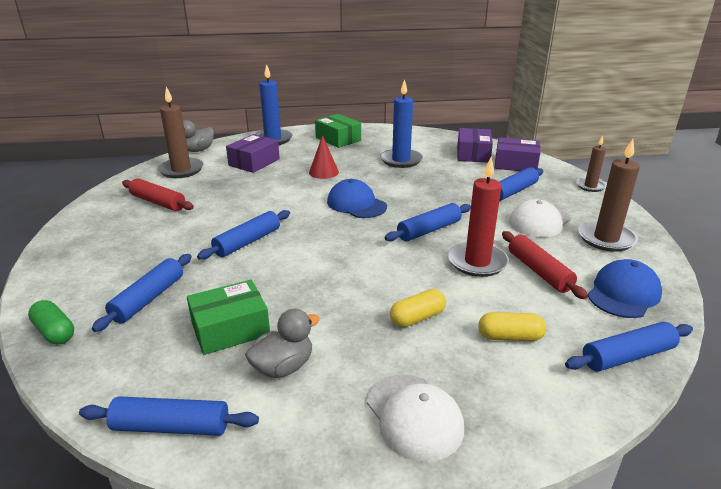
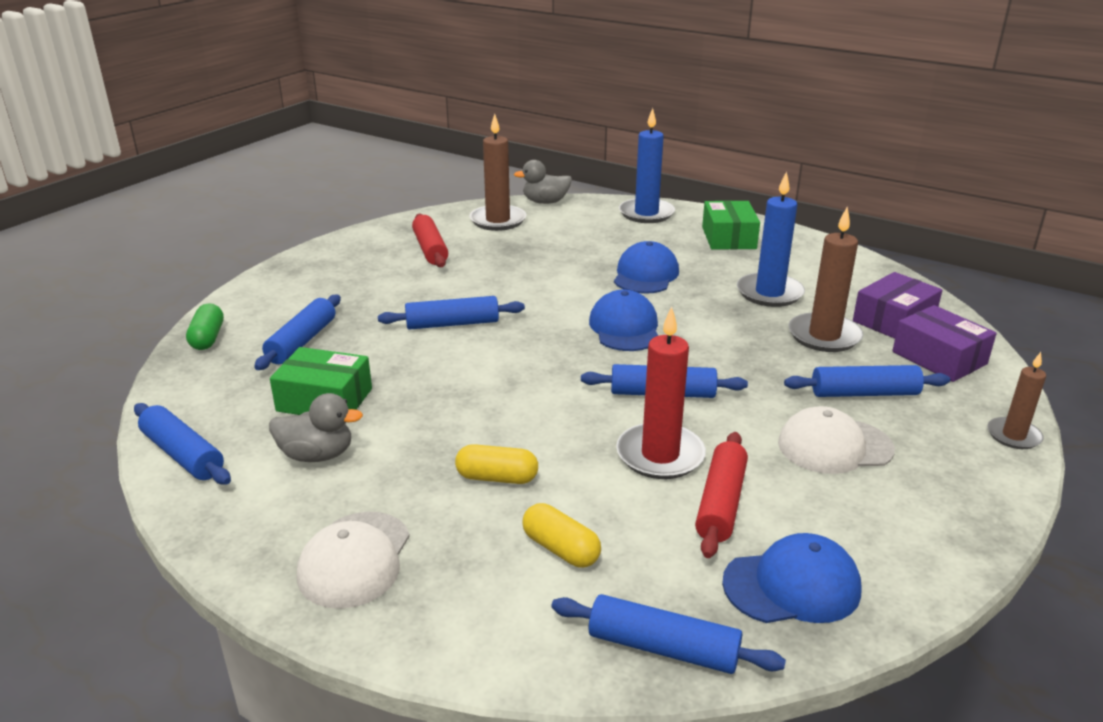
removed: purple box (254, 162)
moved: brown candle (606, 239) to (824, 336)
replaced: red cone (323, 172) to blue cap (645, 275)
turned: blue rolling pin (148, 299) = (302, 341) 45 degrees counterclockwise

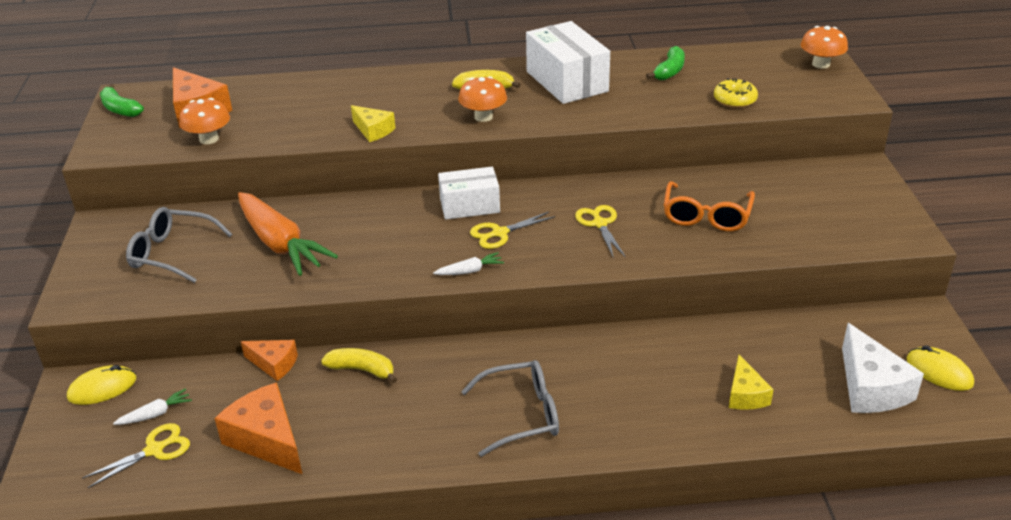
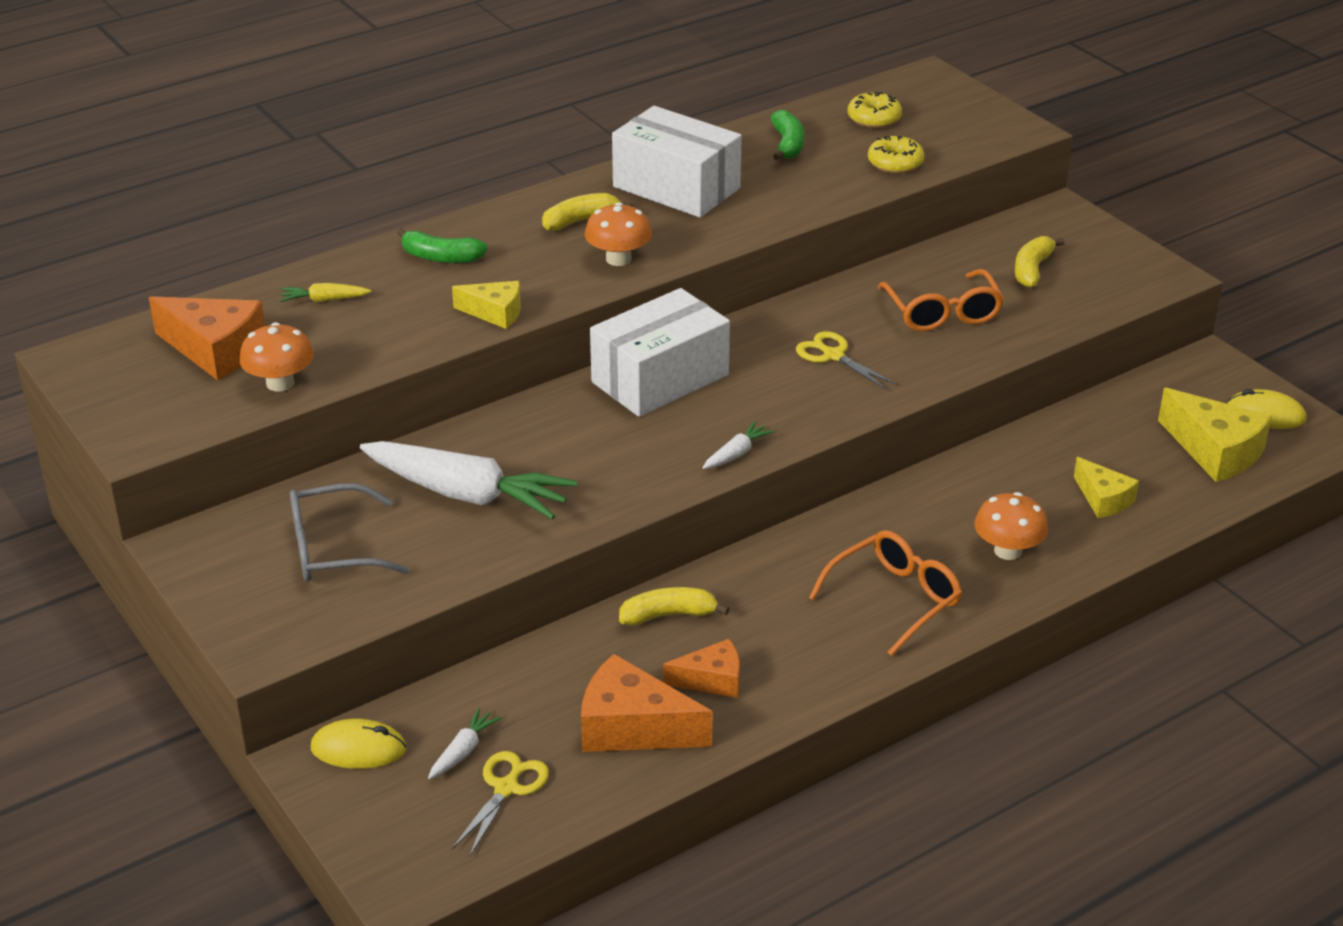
removed: yellow scissors (500, 233)
added: yellow carrot (324, 300); yellow donut (874, 118); yellow banana (1032, 270)
moved: green banana (120, 109) to (441, 257); orange cheese (274, 364) to (712, 680); orange mushroom (821, 64) to (1008, 551)
recoloured: orange carrot (280, 244) to white carrot (466, 494); grey glasses (521, 415) to orange glasses (894, 599); white cheese (870, 387) to yellow cheese (1215, 451)
turned: yellow mouse (102, 388) = (358, 749) 60 degrees clockwise
resized: white box (469, 206) = (660, 378) x1.53

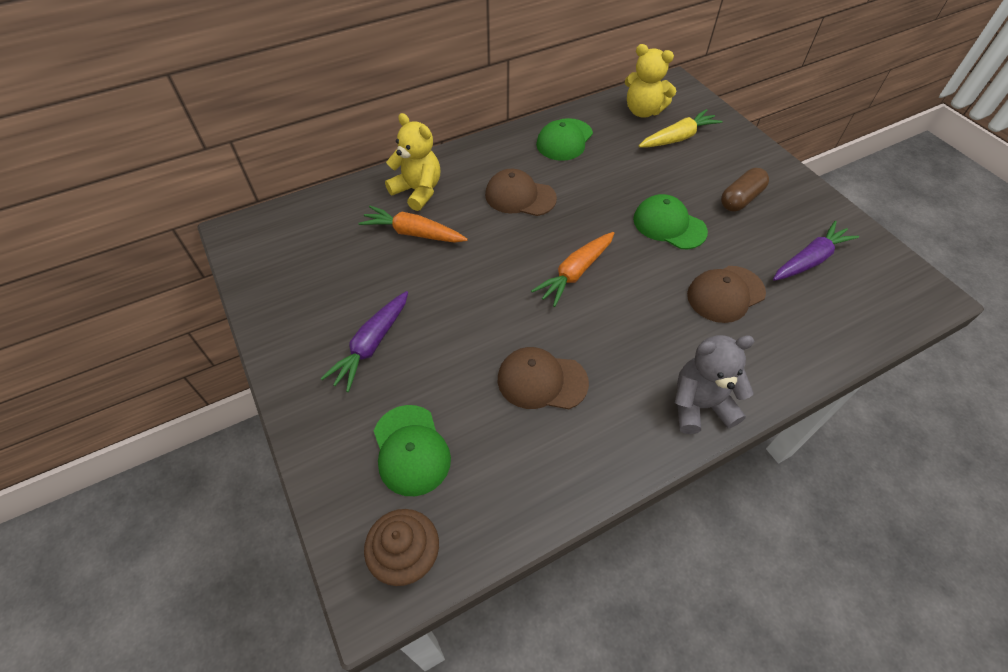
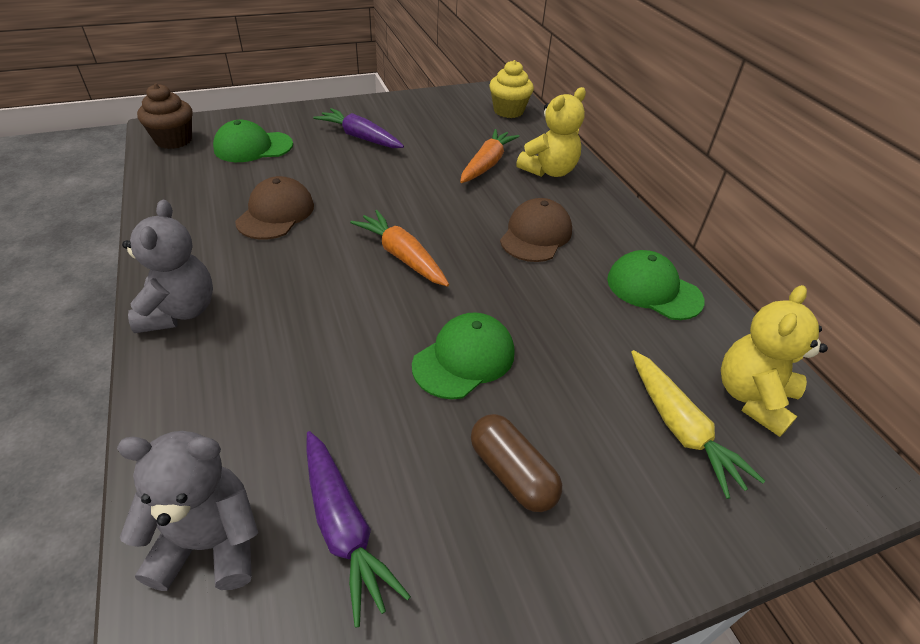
removed: brown cap (725, 294)
added: grey teddy bear (210, 543); yellow cupcake (508, 111)

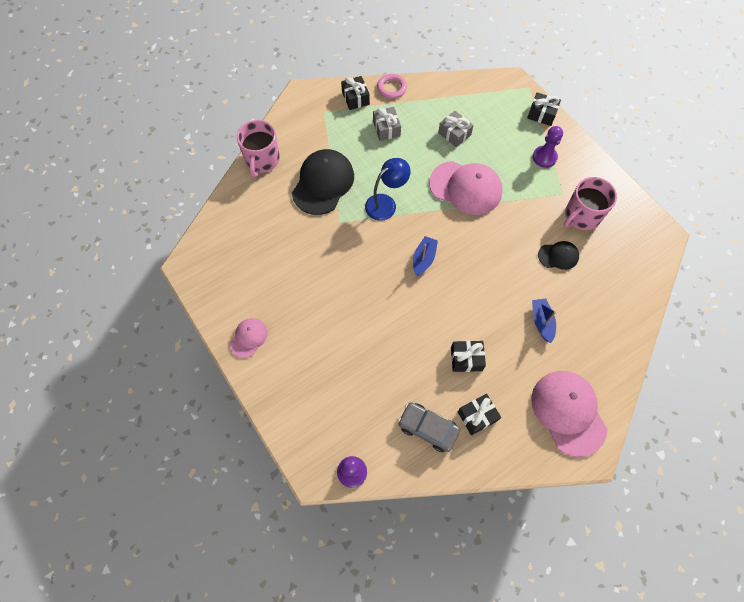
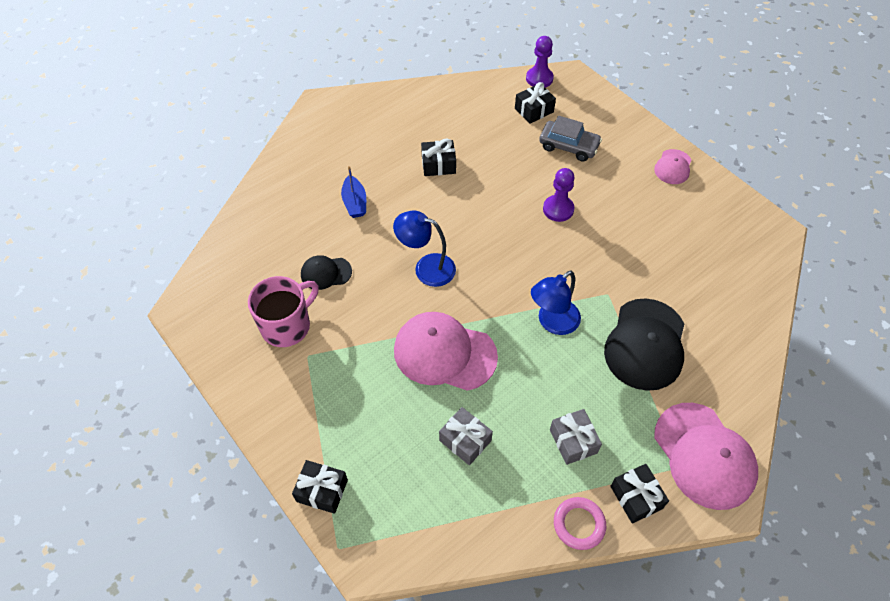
removed: pink mug (262, 160); blue boat (423, 259)
added: blue lamp (426, 268)
moved: black gift (477, 416) to (534, 110); grey car (428, 428) to (568, 146); purple pawn (544, 157) to (558, 209); pink cap (568, 412) to (704, 455)

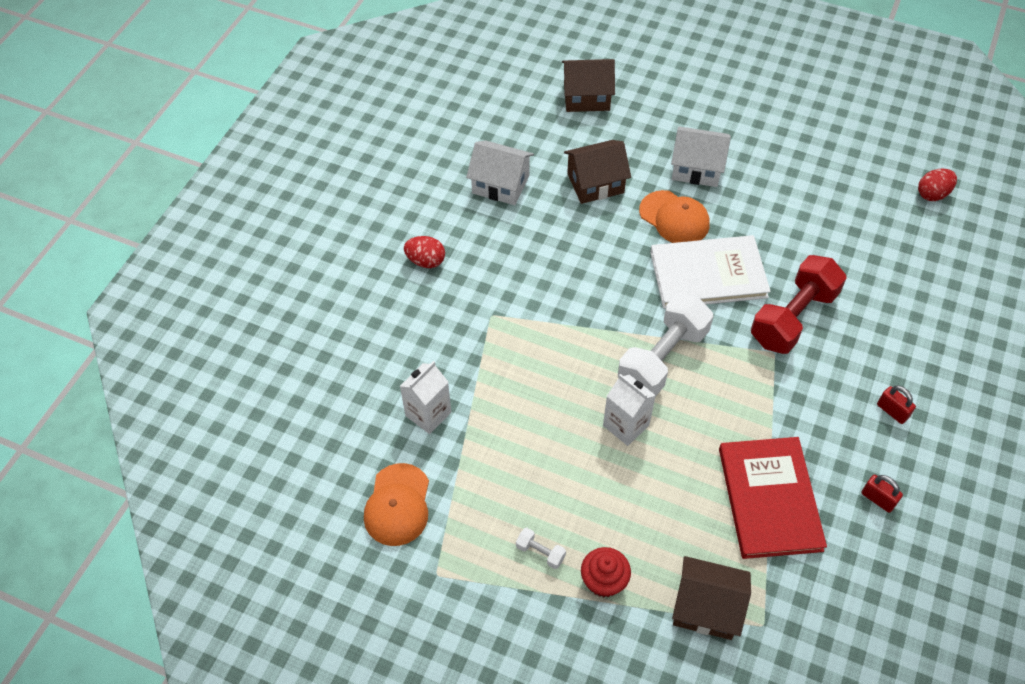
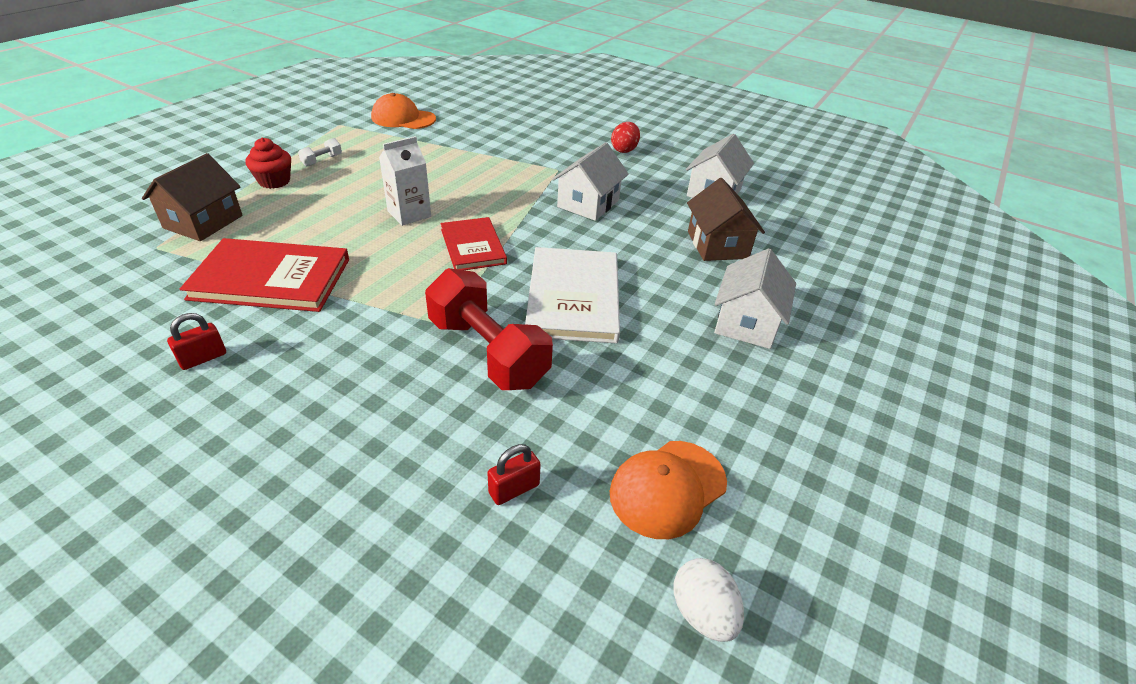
removed: white carton (428, 414); brown house (586, 97)
added: white house (588, 203)
moved: red padlock (892, 411) to (514, 489); orange cap (674, 218) to (667, 488)
replaced: white dumbbell (662, 358) to red book (473, 246)
recoloured: red egg (932, 194) to white egg (702, 612)

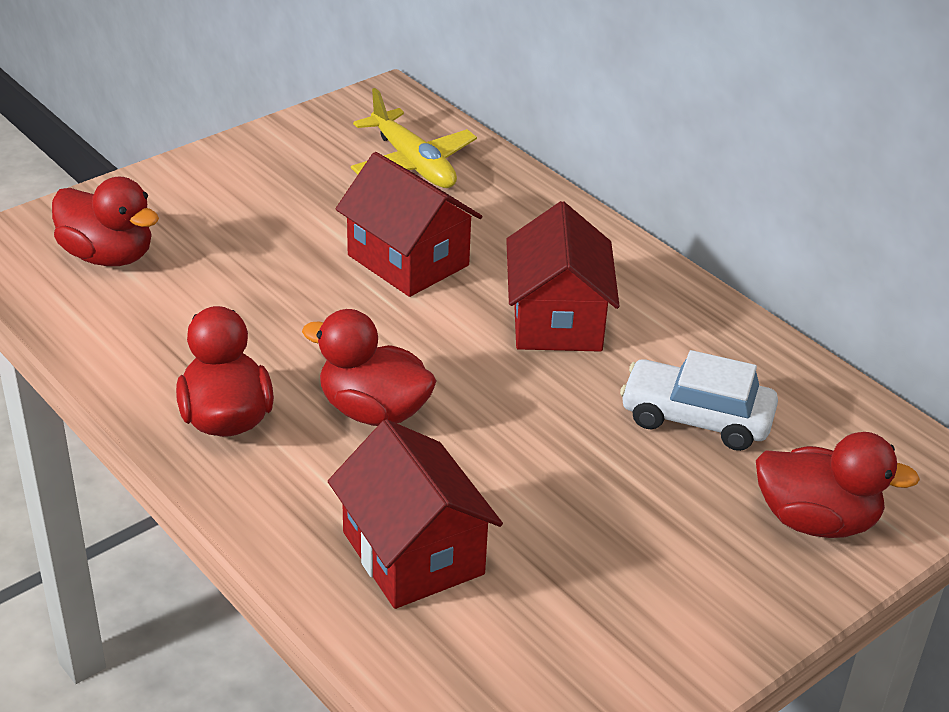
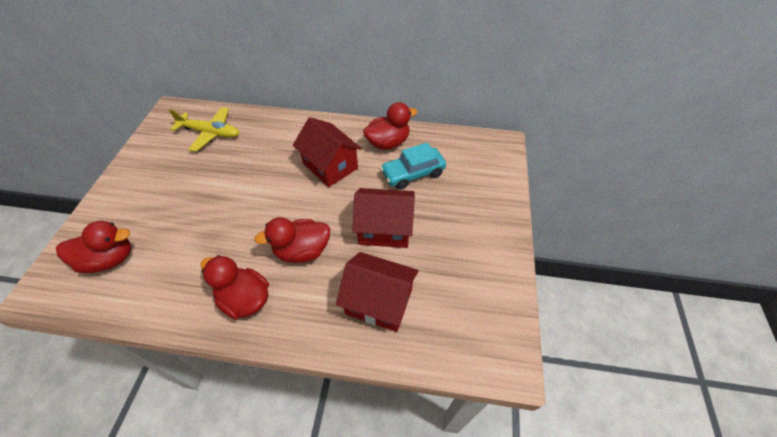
moved: red house (408, 260) to (384, 228); red duck (816, 521) to (388, 143)
recoloured: white car (696, 418) to turquoise car (413, 173)

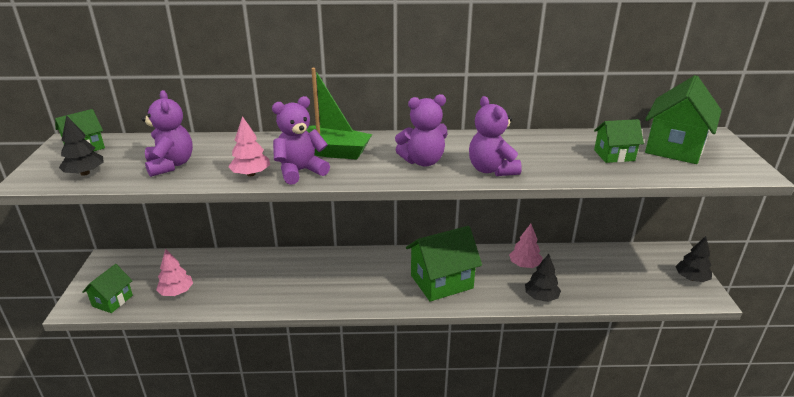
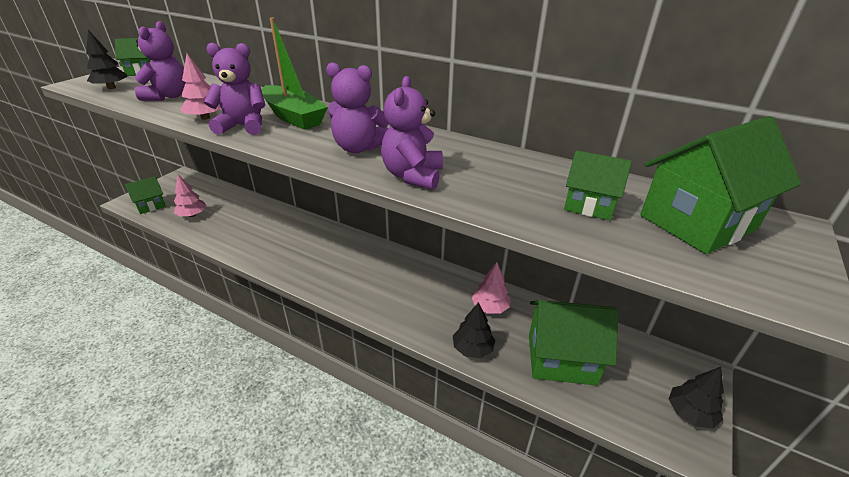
moved: green house (441, 282) to (561, 359)

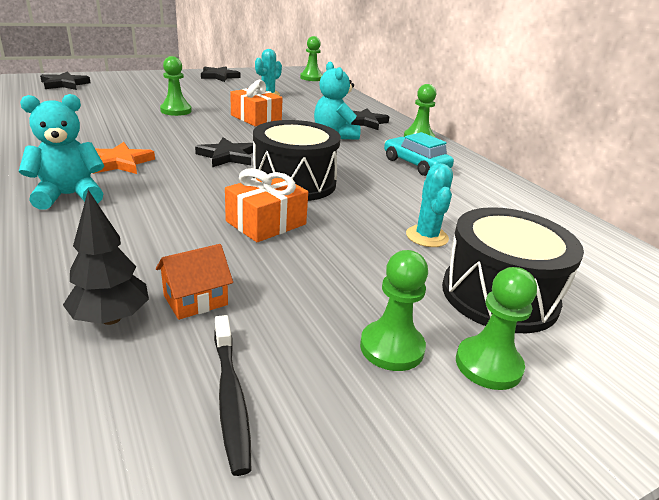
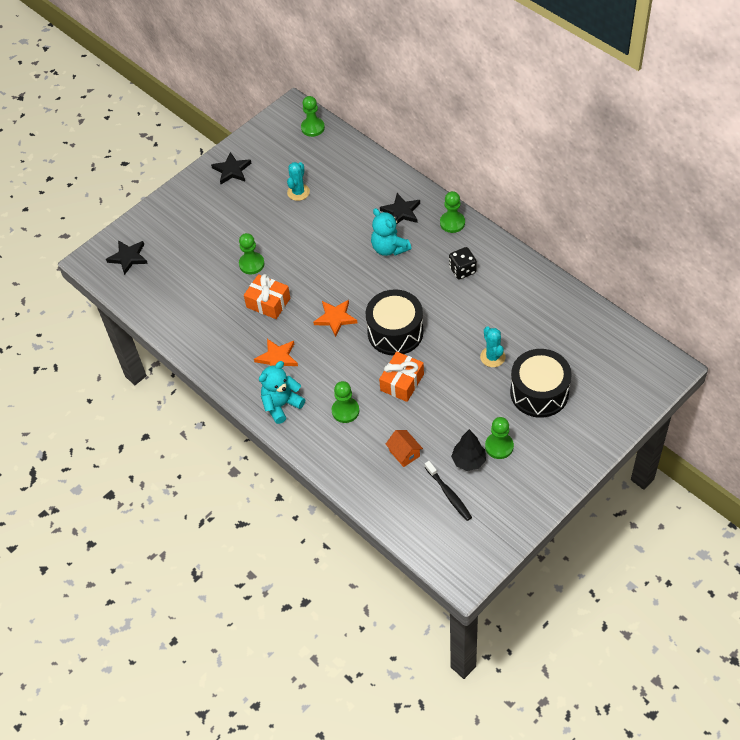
moved: orange gift (256, 118) to (268, 303); green pawn (488, 365) to (345, 411); black tree (111, 318) to (468, 461)
replaced: turquoise car (415, 164) to black dice (462, 270)
recoloured: black star (227, 156) to orange star (335, 318)
turned: orange house (195, 300) = (404, 453) 75 degrees counterclockwise

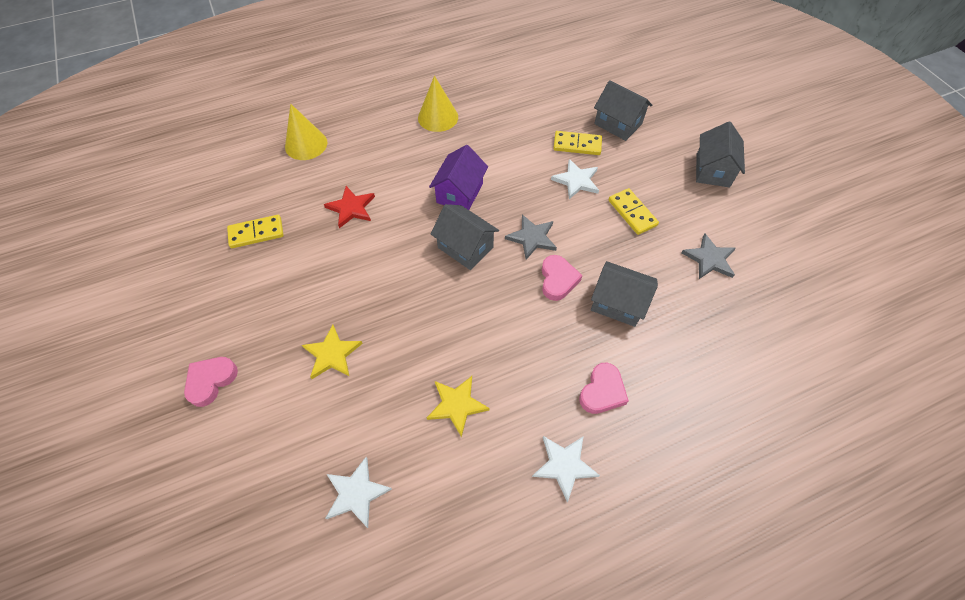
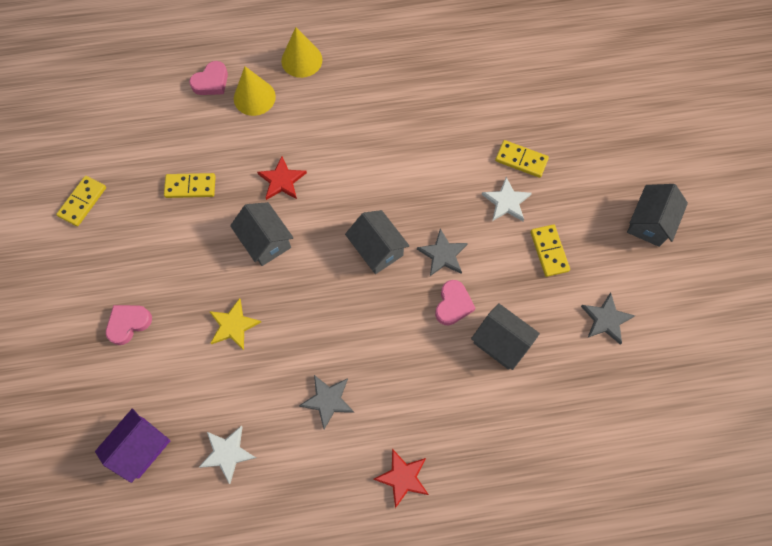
added: yellow domino (82, 202)
moved: purple house (460, 193) to (141, 447); pink heart (602, 391) to (211, 82); grey house (618, 124) to (265, 241); yellow cone (438, 117) to (301, 60)
recoloured: yellow star (457, 405) to grey star (328, 400); white star (564, 465) to red star (403, 477)

